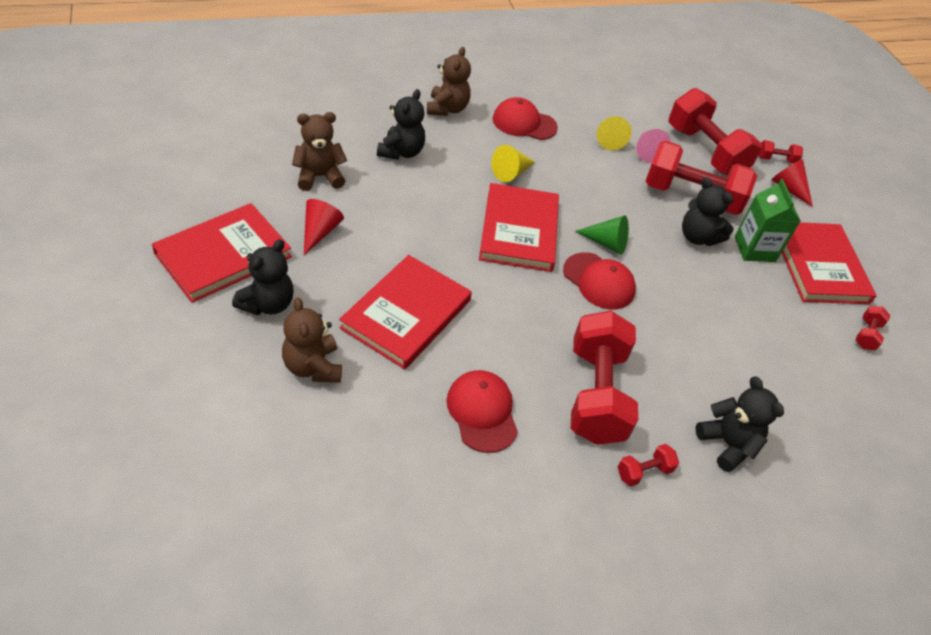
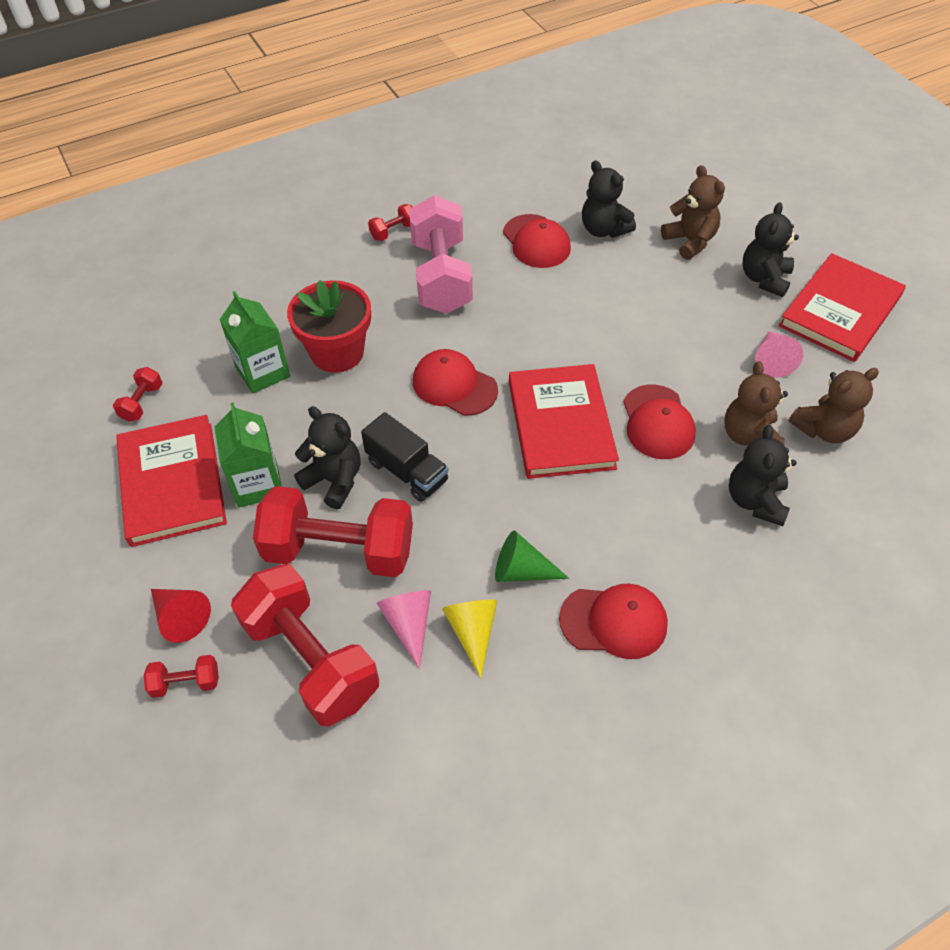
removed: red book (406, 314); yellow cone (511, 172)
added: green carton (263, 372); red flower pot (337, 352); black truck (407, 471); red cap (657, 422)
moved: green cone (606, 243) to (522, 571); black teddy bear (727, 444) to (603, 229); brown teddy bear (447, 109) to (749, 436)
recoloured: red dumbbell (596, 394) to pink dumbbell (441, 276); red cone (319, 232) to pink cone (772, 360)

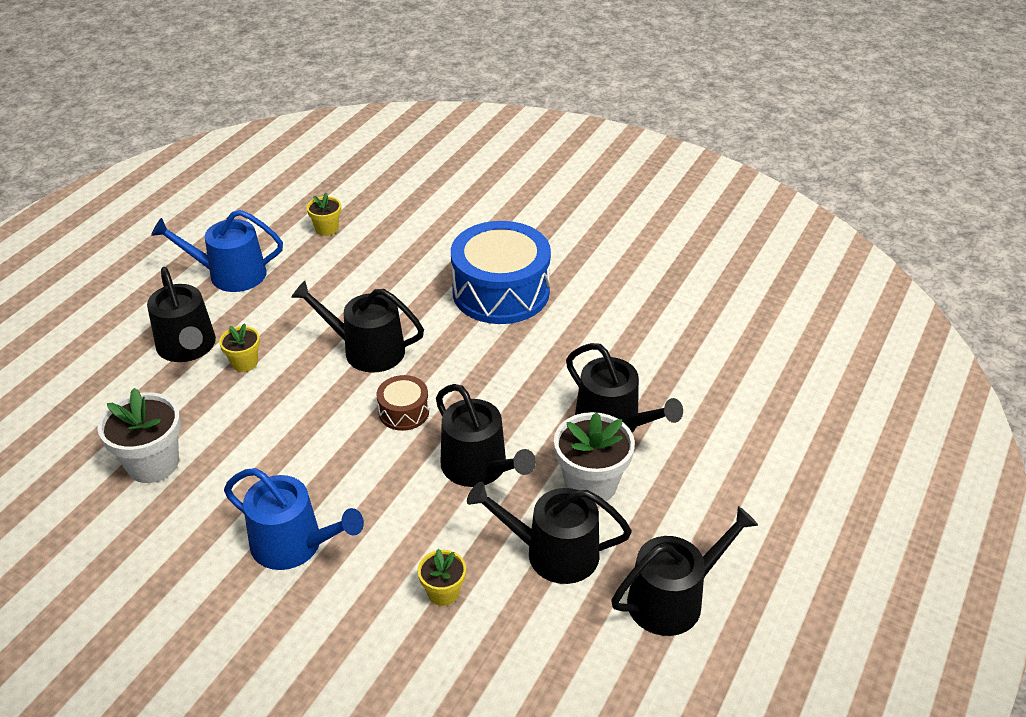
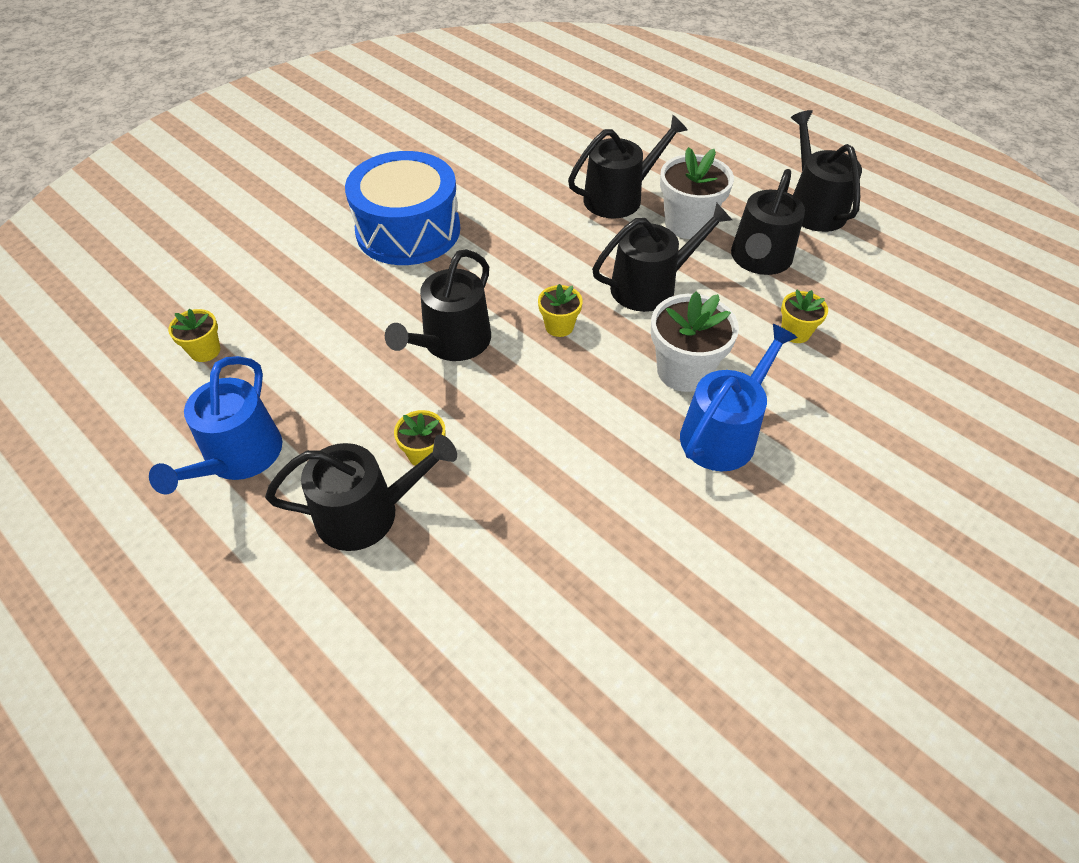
moved: white flower pot (153, 463) to (684, 371)
replaced: brown drum (404, 412) to yellow flower pot (559, 326)

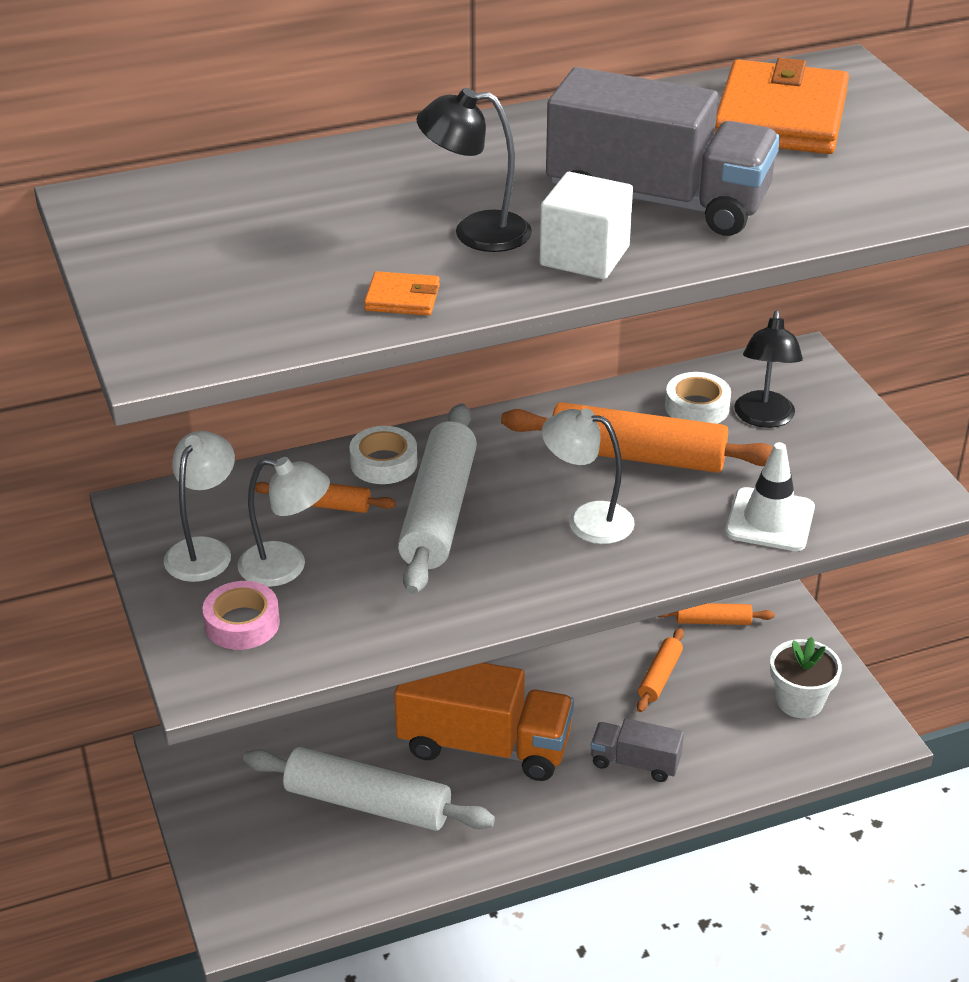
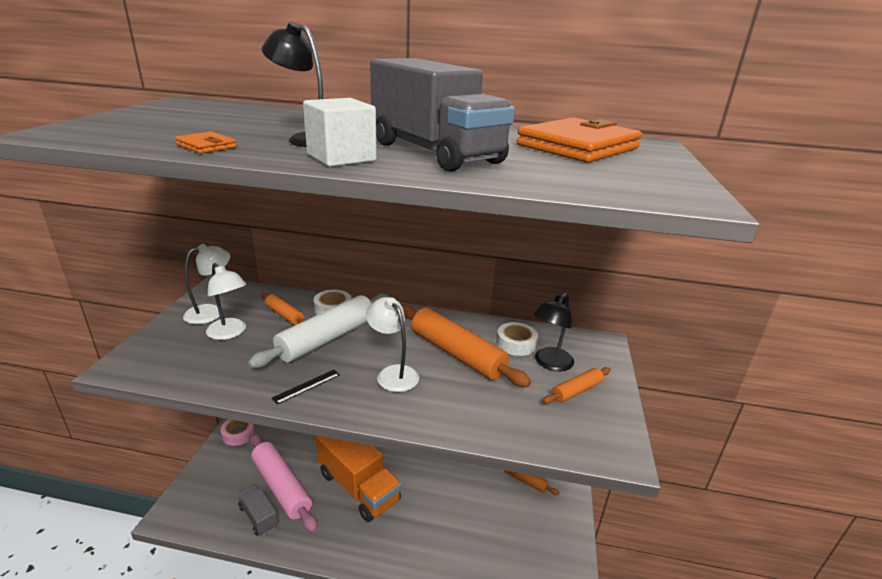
removed: white traffic cone (770, 520); white flower pot (799, 701)
added: black ruler (306, 386)
moved: pink tape (242, 623) to (238, 434); grey truck (635, 763) to (258, 517); orange rolling pin (659, 676) to (576, 390)
recoloured: white rolling pin (367, 804) to pink rolling pin (281, 487)

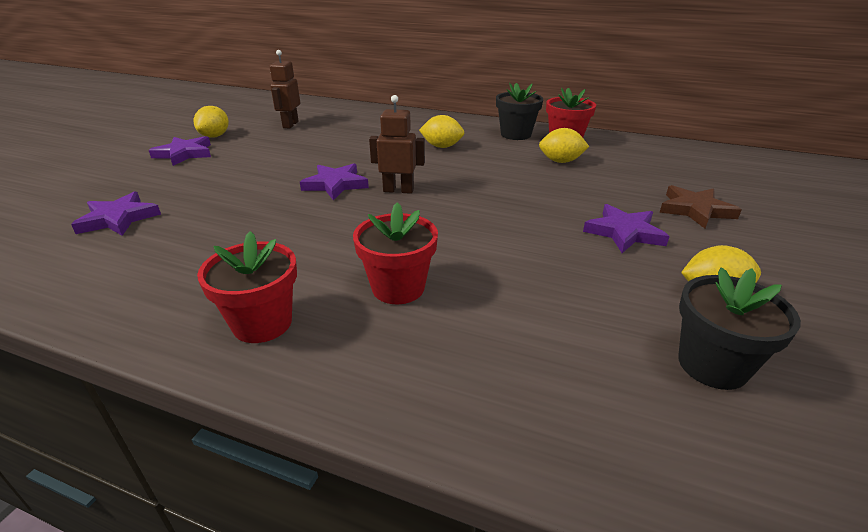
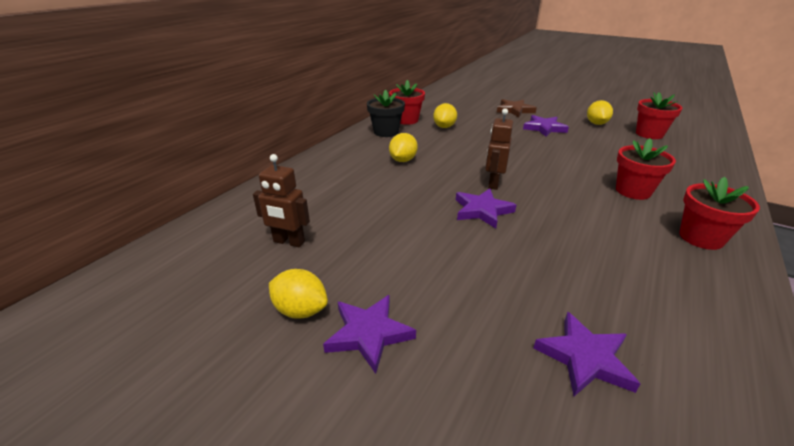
recoloured: black flower pot (712, 365) to red flower pot (649, 134)

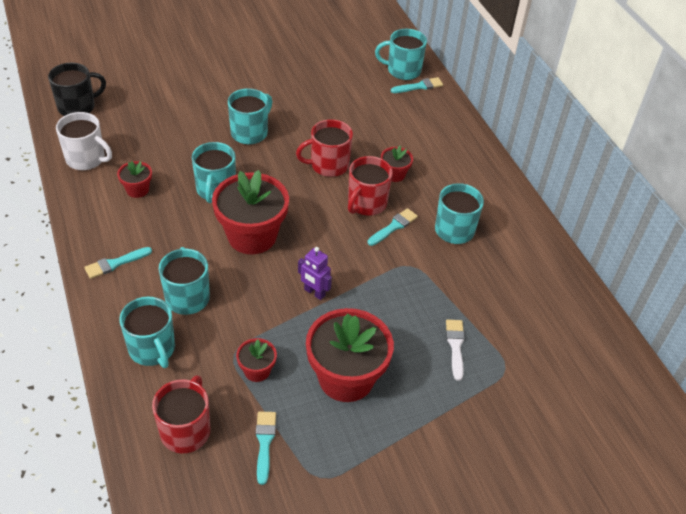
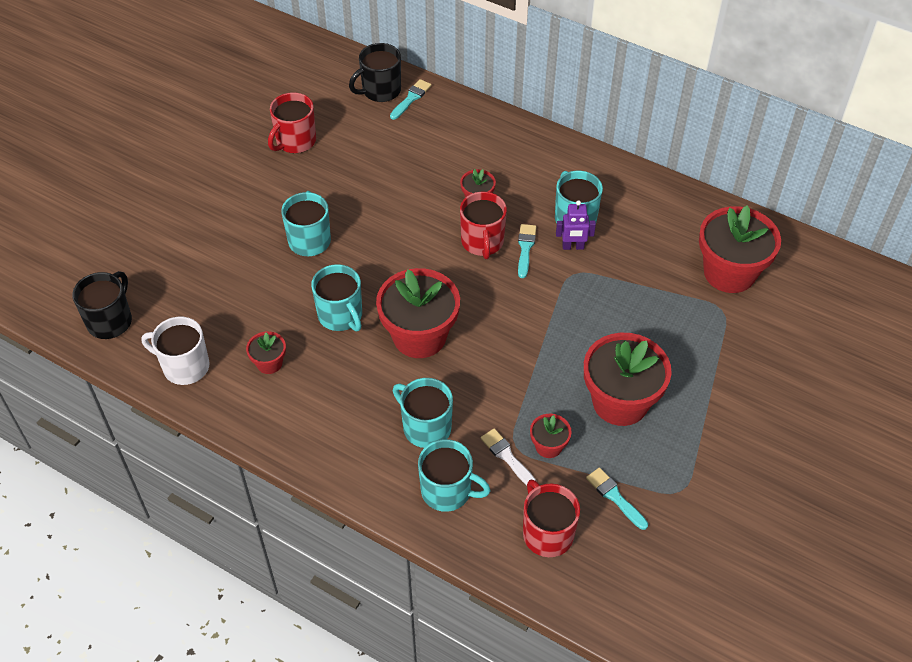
removed: turquoise brush (115, 263)
added: red flower pot (729, 273)
moved: red mug (328, 165) to (295, 141); white brush (455, 346) to (507, 457); purple robot (314, 293) to (573, 247)
recoloured: turquoise mug (403, 70) to black mug (380, 91)
turned: white mug (86, 159) = (184, 366) 150 degrees counterclockwise

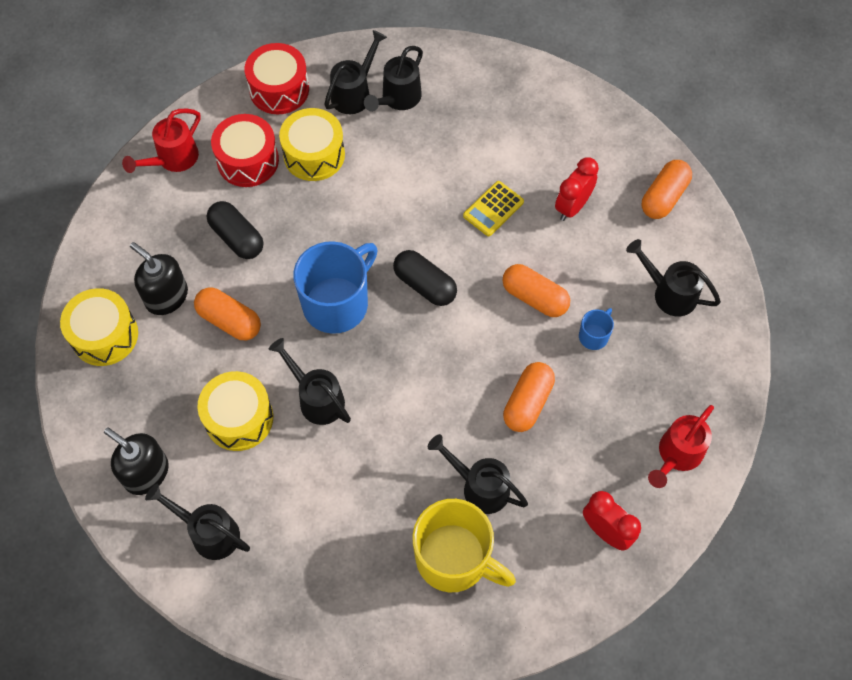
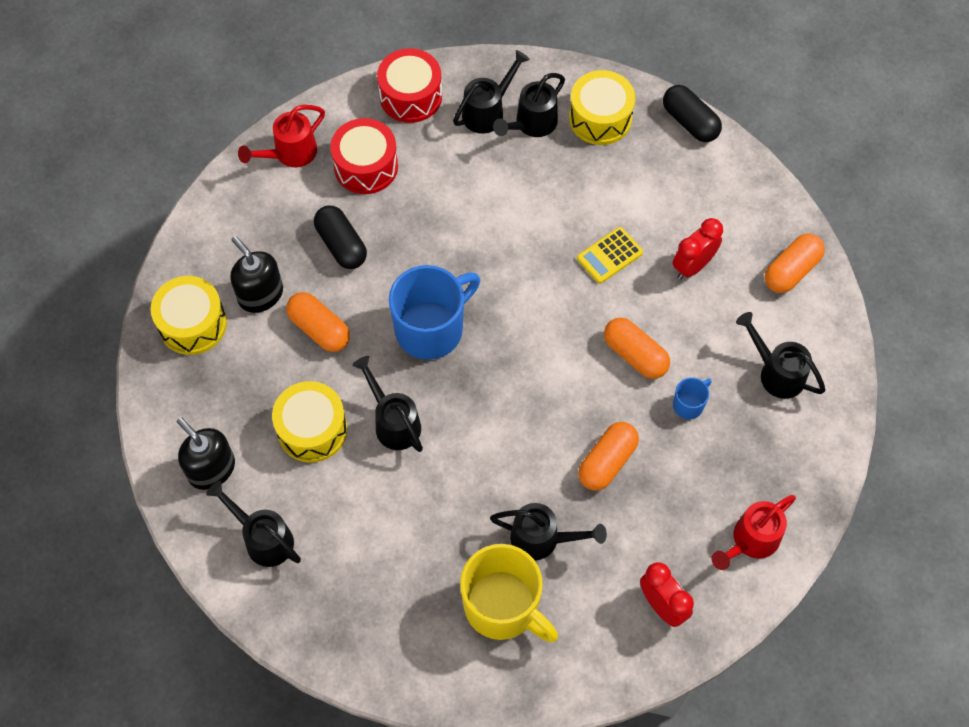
moved: yellow drum (314, 155) to (600, 118); black capsule (425, 285) to (690, 122)
turned: black watering can (479, 487) = (542, 539) 150 degrees clockwise

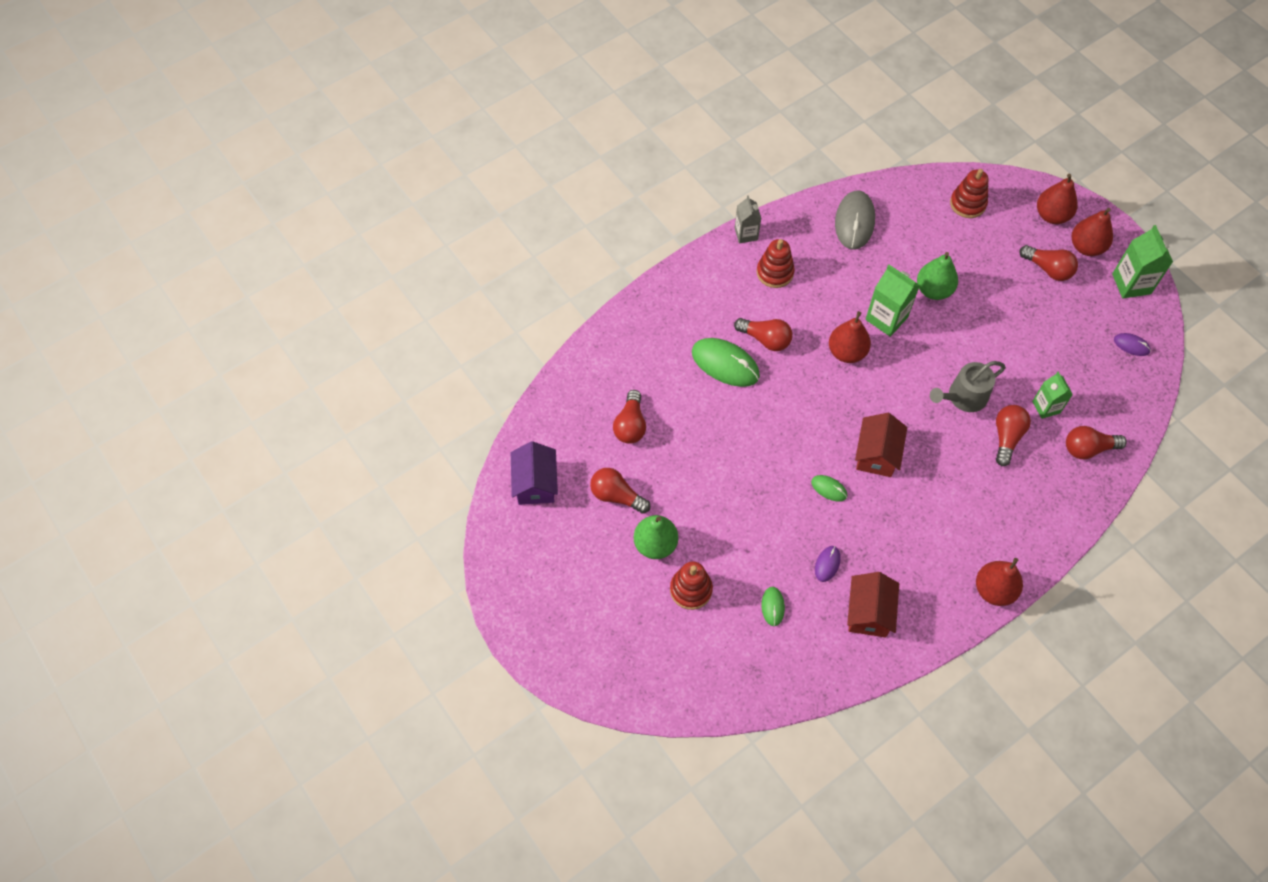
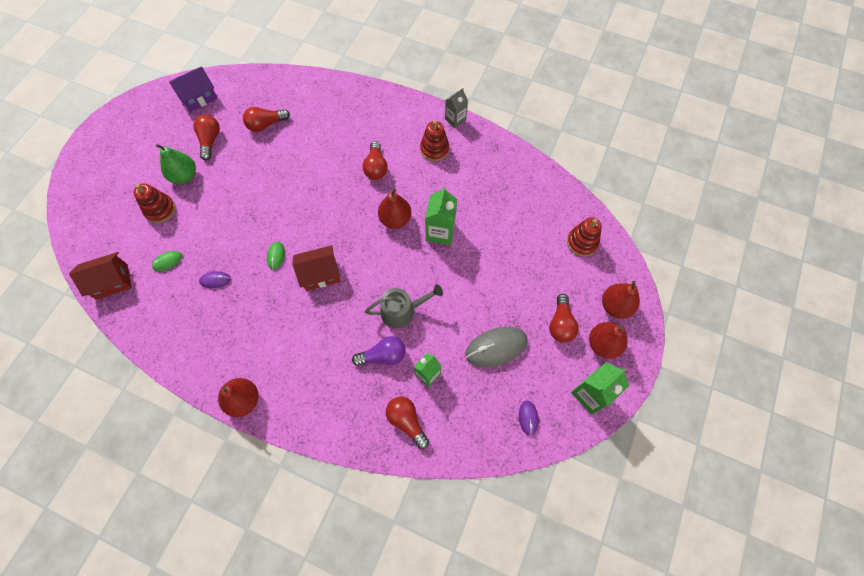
removed: green mouse (725, 364); green pear (933, 290)
moved: red house (869, 612) to (112, 281); grey mouse (854, 222) to (496, 347)
recoloured: red light bulb (1006, 437) to purple light bulb (383, 356)
turned: grey watering can (963, 397) = (402, 311) 135 degrees clockwise

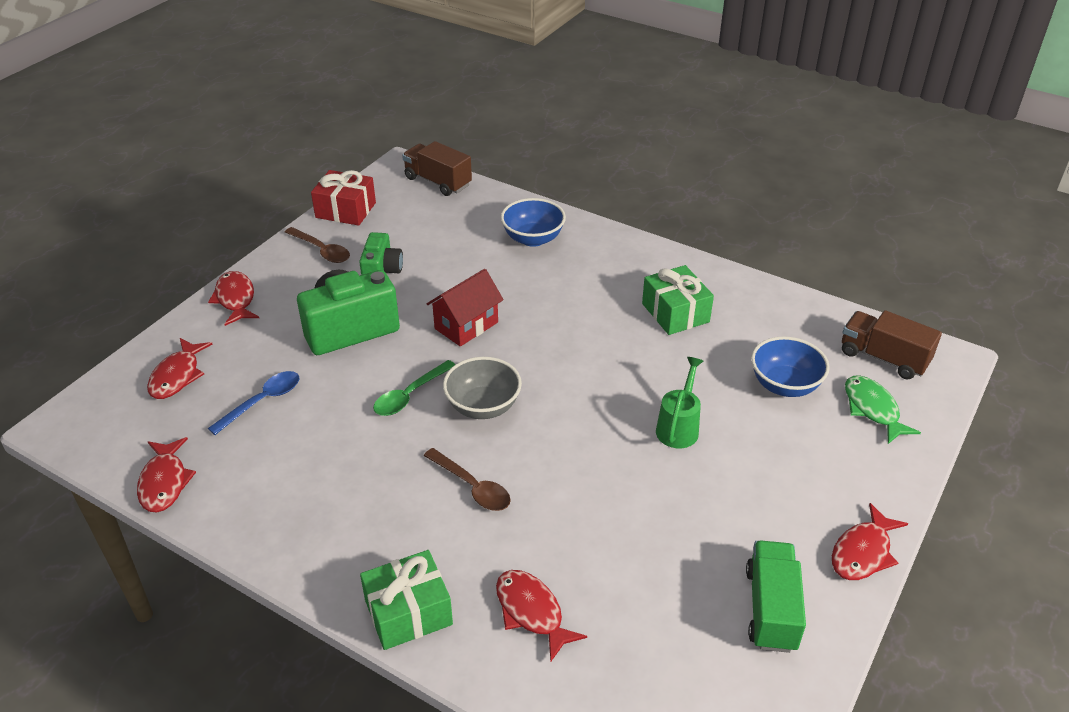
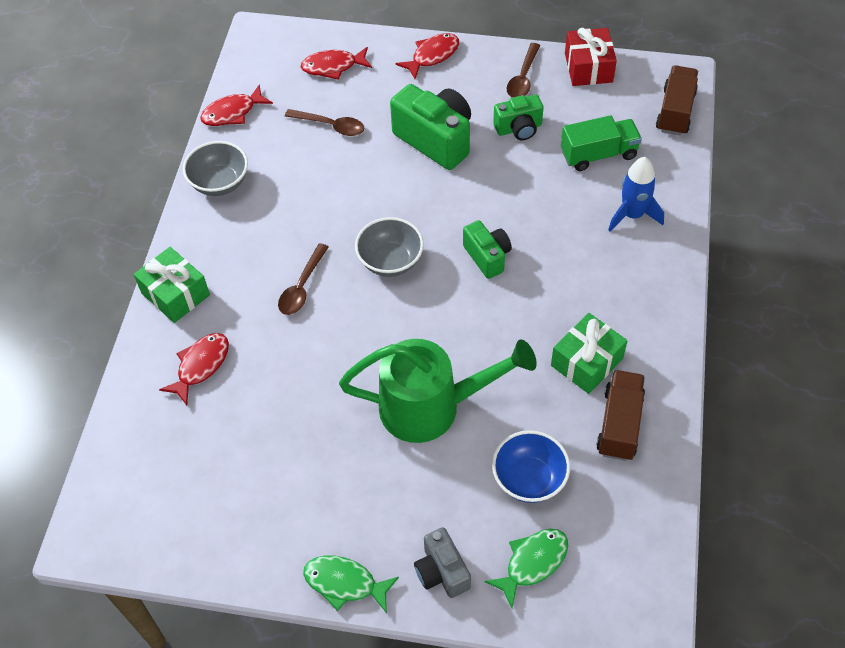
removed: green spoon (410, 395); red house (466, 325)
added: grey bowl (220, 183); grey camera (442, 572); green camera (487, 257)
moved: green truck (771, 609) to (598, 154); brown truck (883, 358) to (619, 424)
replaced: blue bowl (533, 239) to blue rocket (632, 215)
recoloured: blue spoon (262, 401) to brown spoon (331, 126); red fish (863, 552) to green fish (345, 583)
resized: green watering can (679, 427) = (432, 407) x1.97

